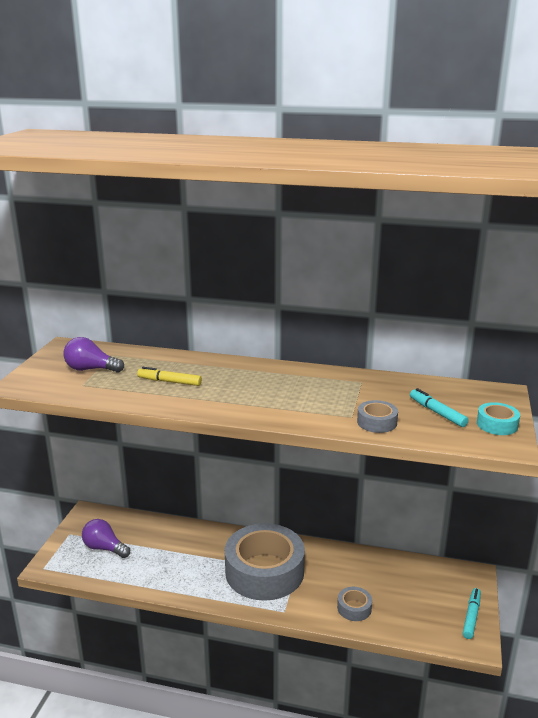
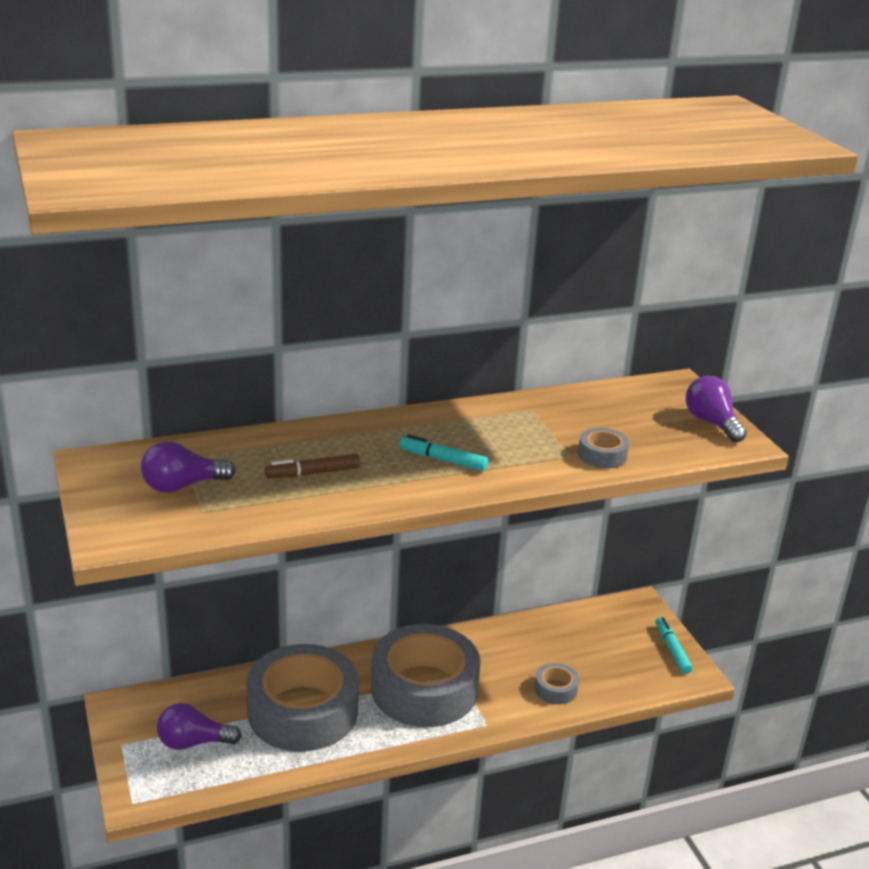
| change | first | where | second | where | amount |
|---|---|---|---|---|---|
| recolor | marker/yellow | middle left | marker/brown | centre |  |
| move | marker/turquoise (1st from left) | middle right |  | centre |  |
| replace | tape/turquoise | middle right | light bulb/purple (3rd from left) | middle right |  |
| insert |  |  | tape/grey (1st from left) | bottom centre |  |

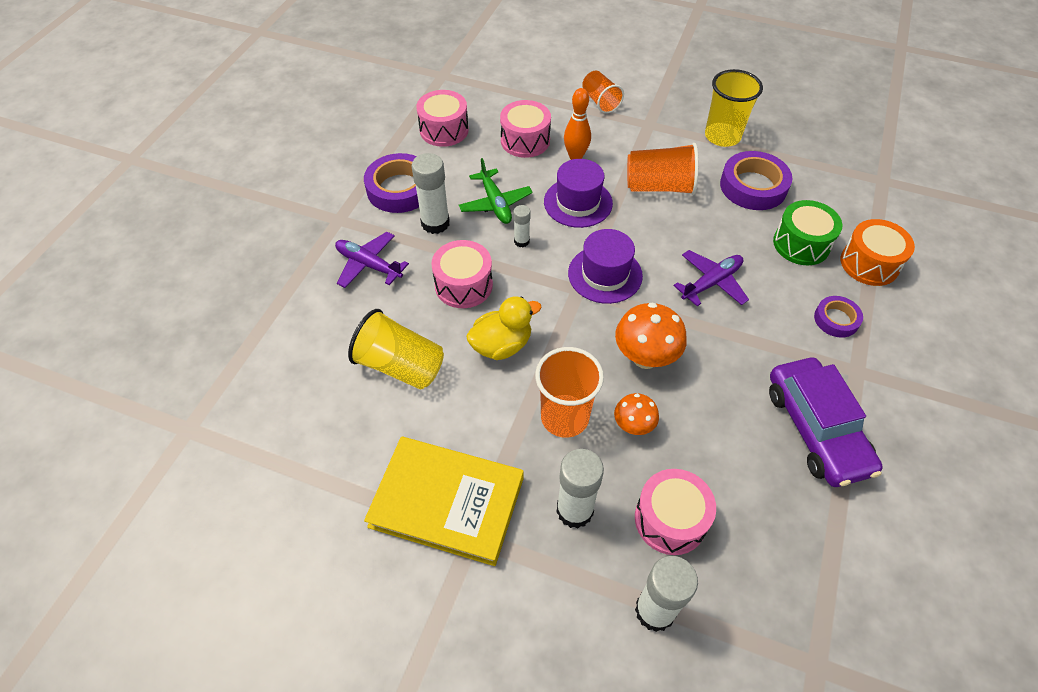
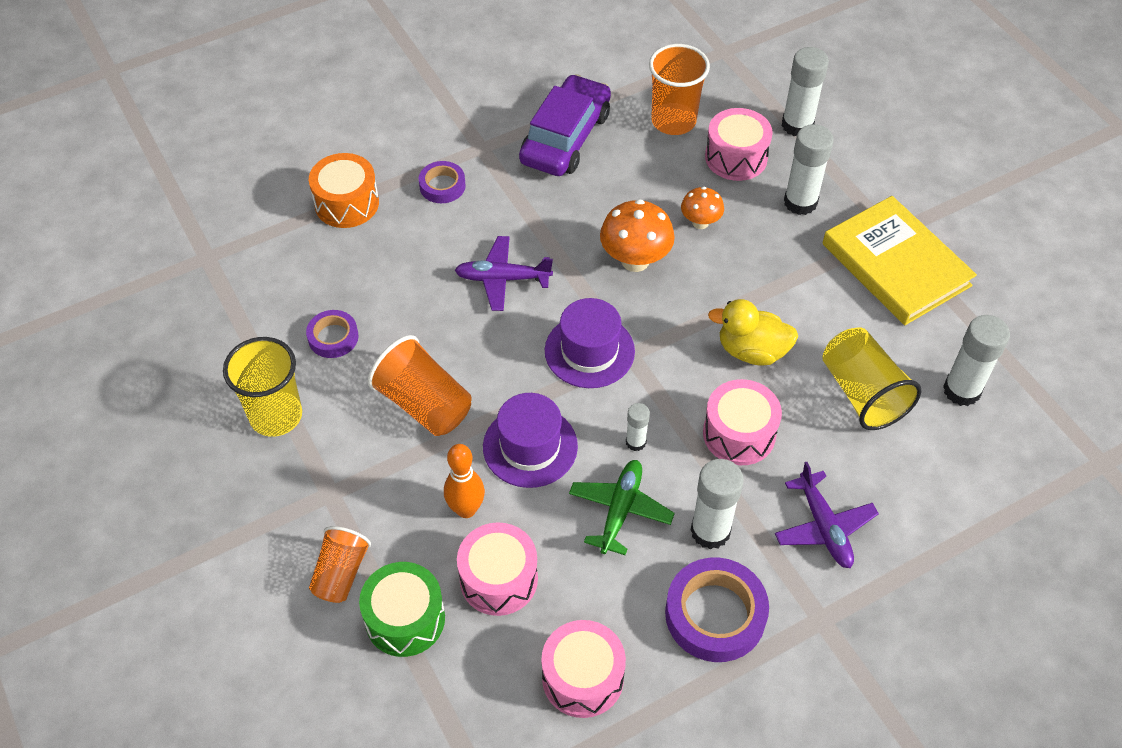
| change | first | where | second | where | amount |
|---|---|---|---|---|---|
| resize | tape/purple (2nd from left in the first image) | top right | tape/purple (1st from left) | middle left | x0.57 |
| move | drum/green | middle right |  | bottom centre |  |
| move | cup/orange (1st from left in the first image) | centre | cup/orange (3rd from left) | top centre |  |
| insert |  |  | glue stick/white (5th from left) | middle right |  |

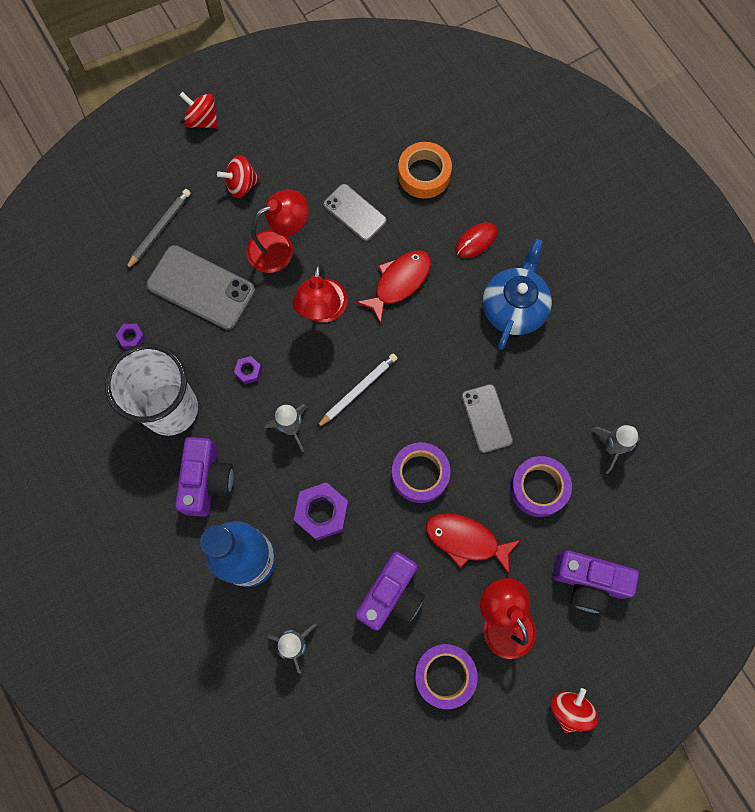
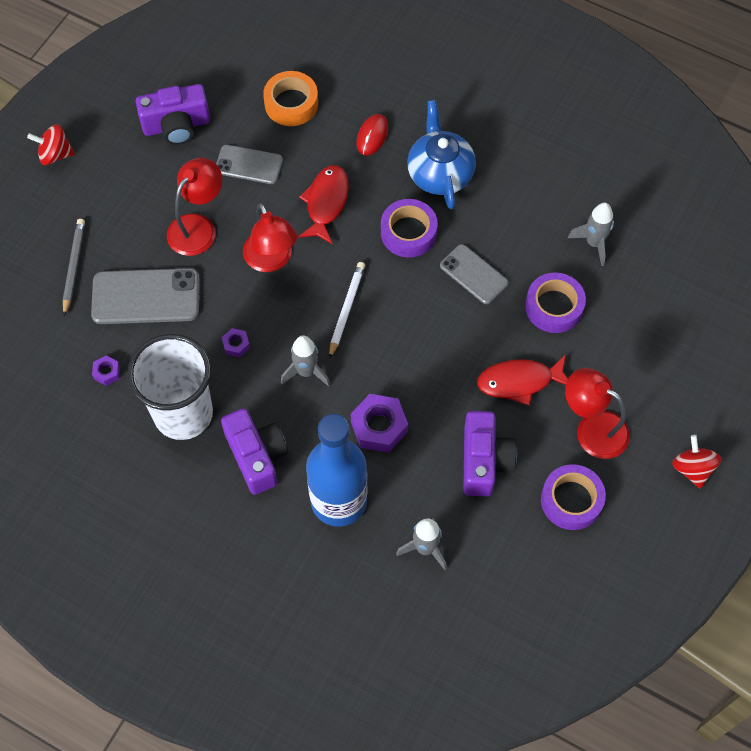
| change | first | where | second | where | amount |
|---|---|---|---|---|---|
| delete | spinning top/red (2nd from left) | top left |  |  |  |
| move | tape/purple (1st from left) | centre |  | top centre |  |
| move | camera/purple (3rd from left in the first image) | bottom right | camera/purple (1st from left) | top left |  |

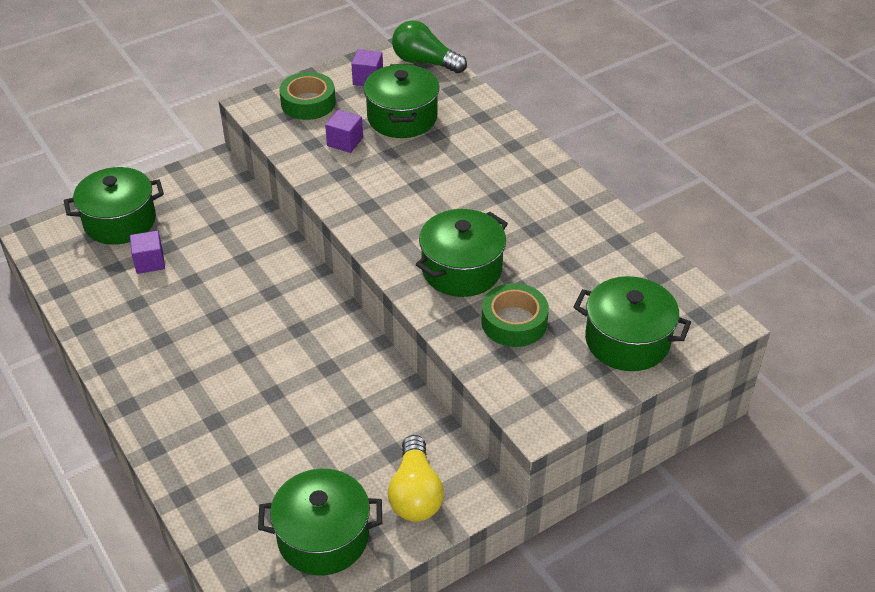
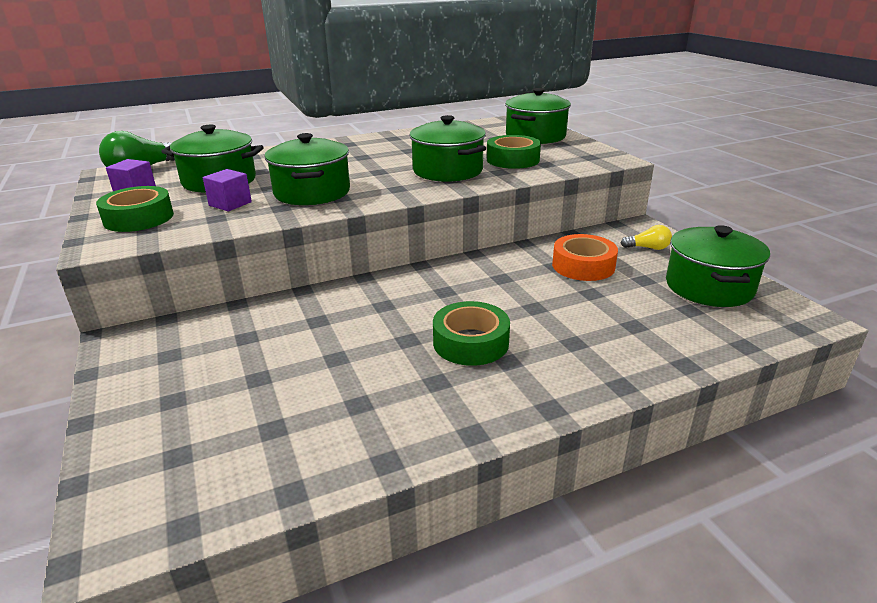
| change | first | where | second | where | amount |
|---|---|---|---|---|---|
| move | pot/green (1st from left in the first image) | middle left | pot/green (2nd from left) | top centre |  |
| delete | cube/purple (1st from left) | middle left |  |  |  |
| resize | light bulb/yellow | bottom centre |  | middle right | x0.54 |
| insert |  |  | tape/orange | middle right |  |
| insert |  |  | tape/green (2nd from left) | centre |  |

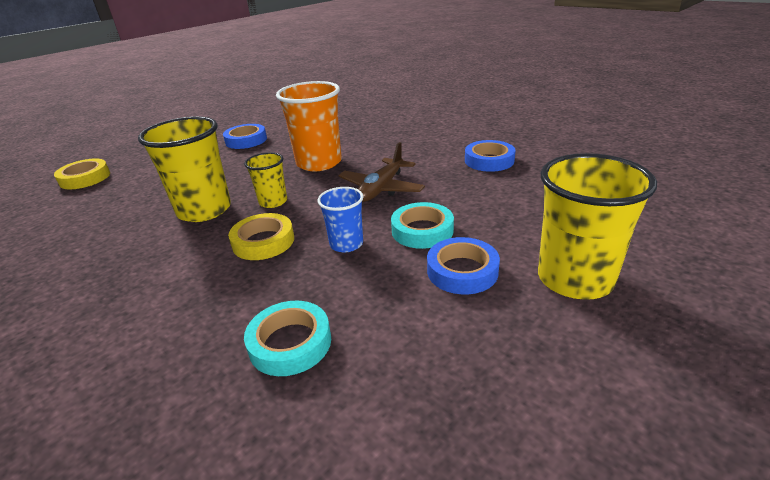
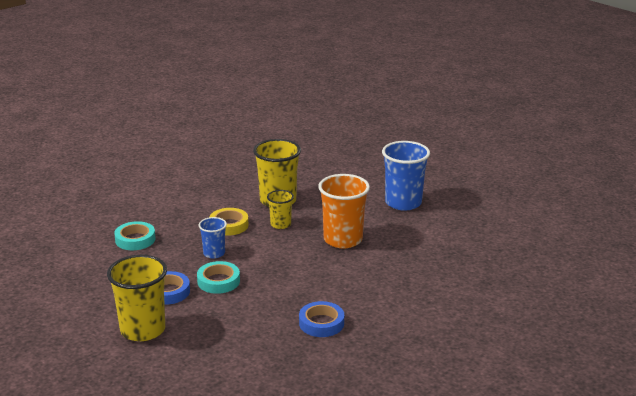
| change | first | where | second | where | amount |
|---|---|---|---|---|---|
| replace | tape/blue (1st from left) | top left | cup/blue (2nd from left) | centre |  |
| delete | plane/brown | centre |  |  |  |
| delete | tape/yellow (1st from left) | middle left |  |  |  |

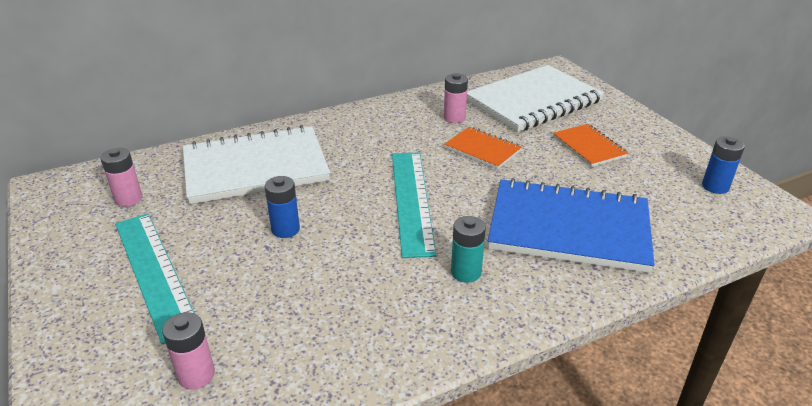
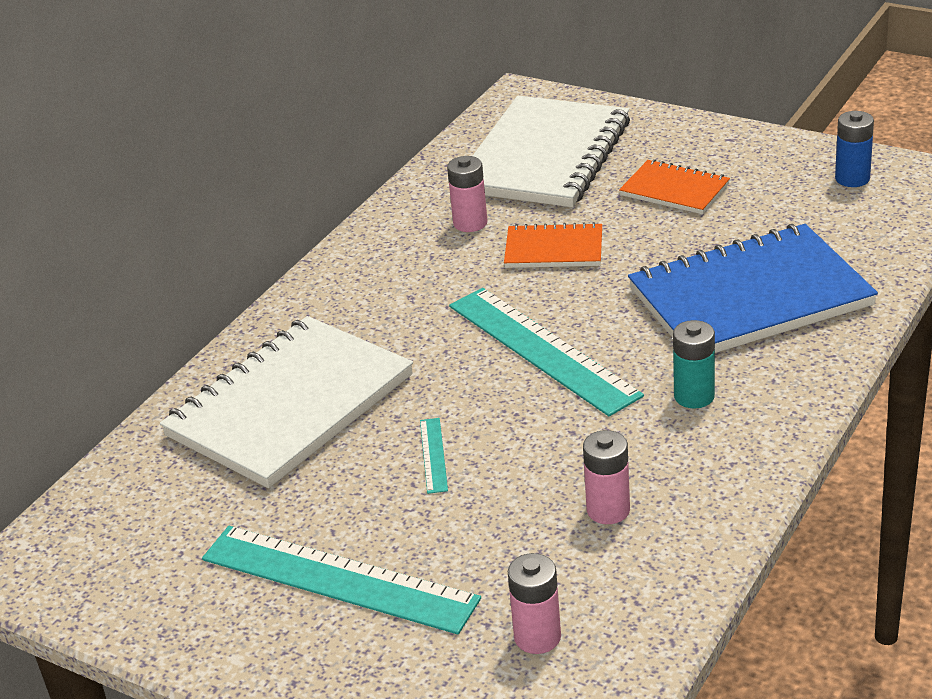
| change | first | where | second | where | amount |
|---|---|---|---|---|---|
| move | battery/pink (1st from left in the first image) | middle left | battery/pink (3rd from left) | bottom centre |  |
| replace | battery/blue (1st from left) | centre | ruler/turquoise (2nd from left) | centre |  |

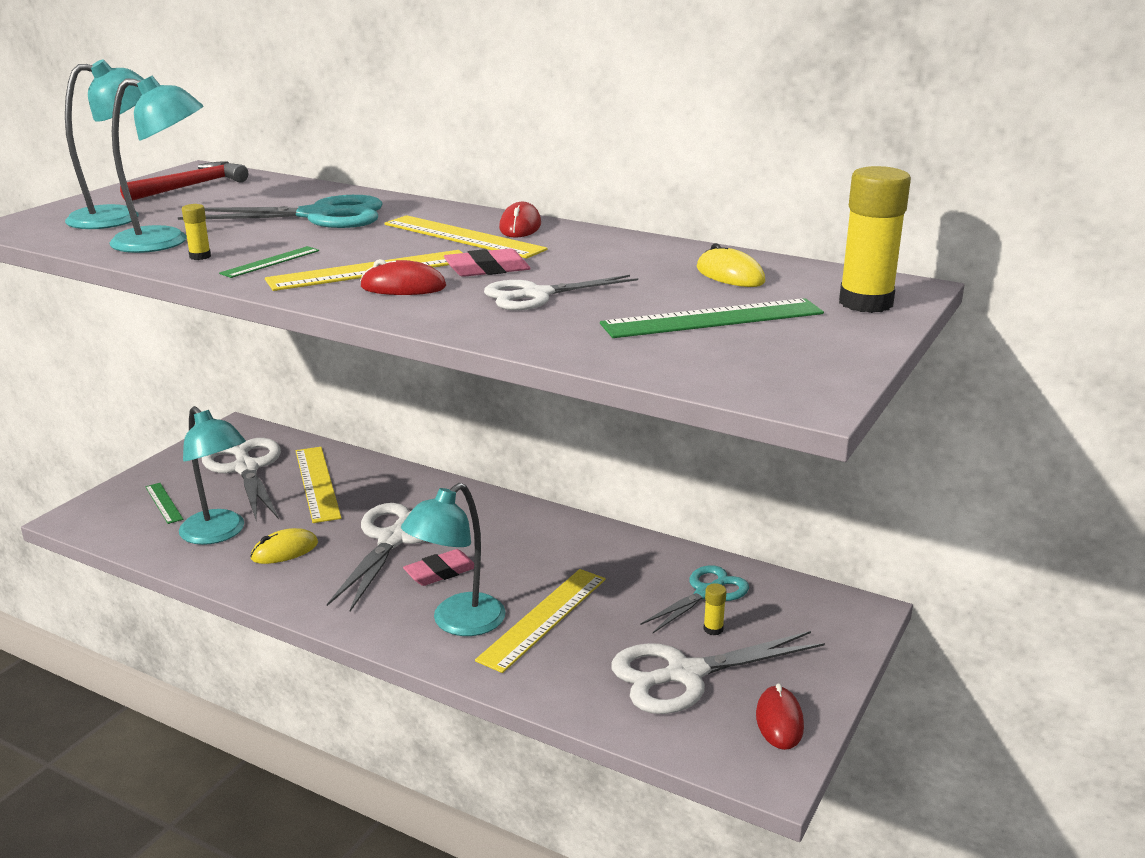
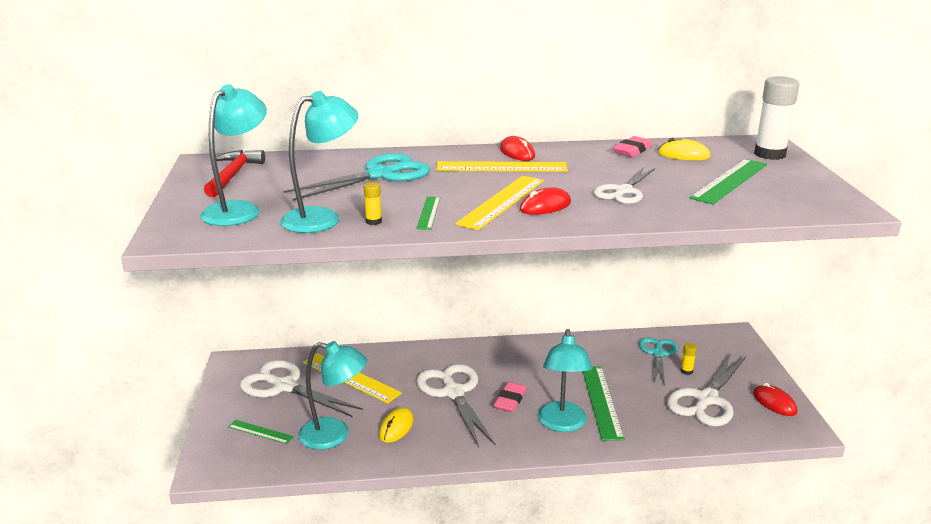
| change | first | where | second | where | amount |
|---|---|---|---|---|---|
| recolor | glue stick/yellow (3rd from left) | top right | glue stick/white | top right |  |
| move | eraser/pink (2nd from left) | top centre |  | top right |  |
| recolor | ruler/yellow (4th from left) | bottom centre | ruler/green (3rd from left) | bottom centre |  |

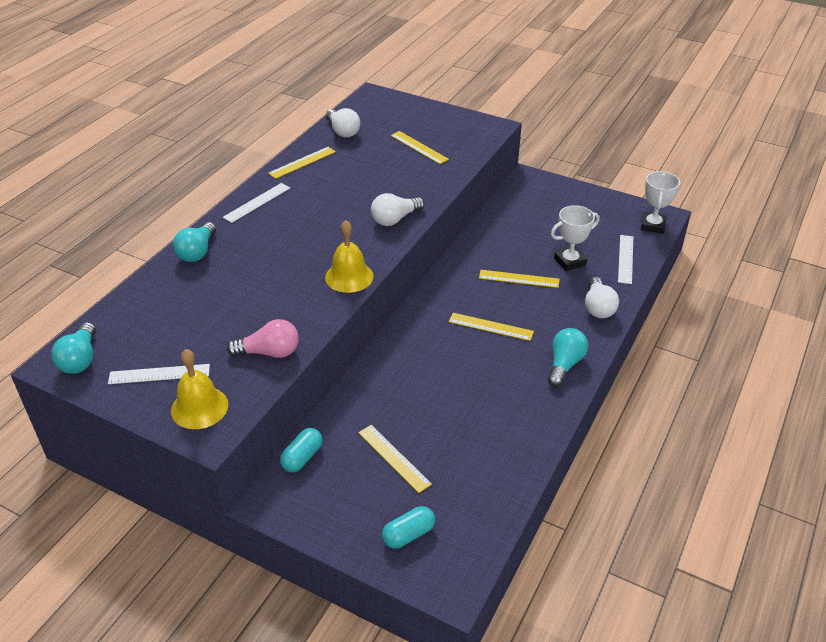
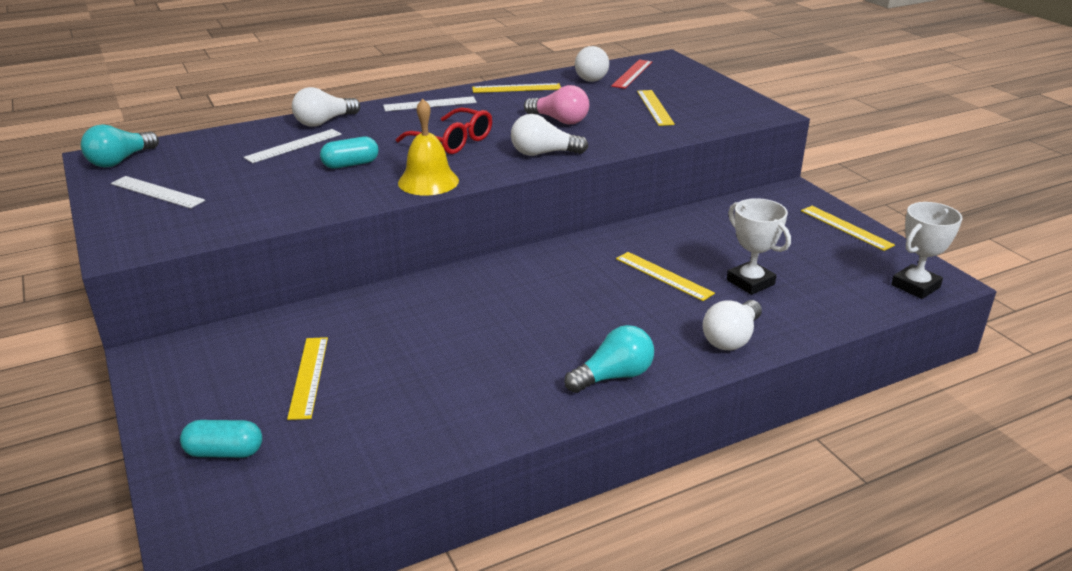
| change | first | where | second | where | amount |
|---|---|---|---|---|---|
| rotate | trophy/white (1st from left) | middle right |  | middle right | 45 degrees clockwise |
| recolor | light bulb/turquoise (2nd from left) | middle left | light bulb/white (1st from left) | top left |  |
| move | ruler/white (3rd from left in the first image) | middle right | ruler/white (2nd from left) | top left |  |
| move | ruler/yellow (4th from left in the first image) | centre | ruler/yellow (5th from left) | middle right |  |
| move | light bulb/pink | middle left |  | top centre |  |
| delete | bell/yellow (1st from left) | middle left |  |  |  |
| move | capsule/turquoise (1st from left in the first image) | bottom centre | capsule/turquoise (2nd from left) | top left |  |
| insert |  |  | ruler/red | top centre |  |
| insert |  |  | glasses/red | top centre |  |

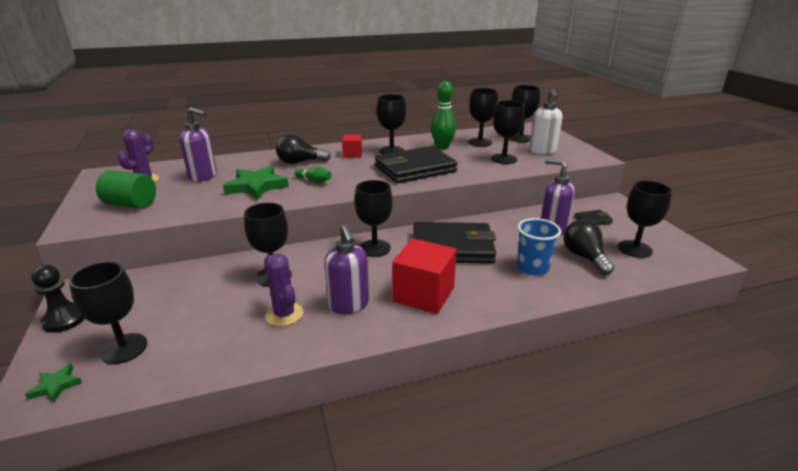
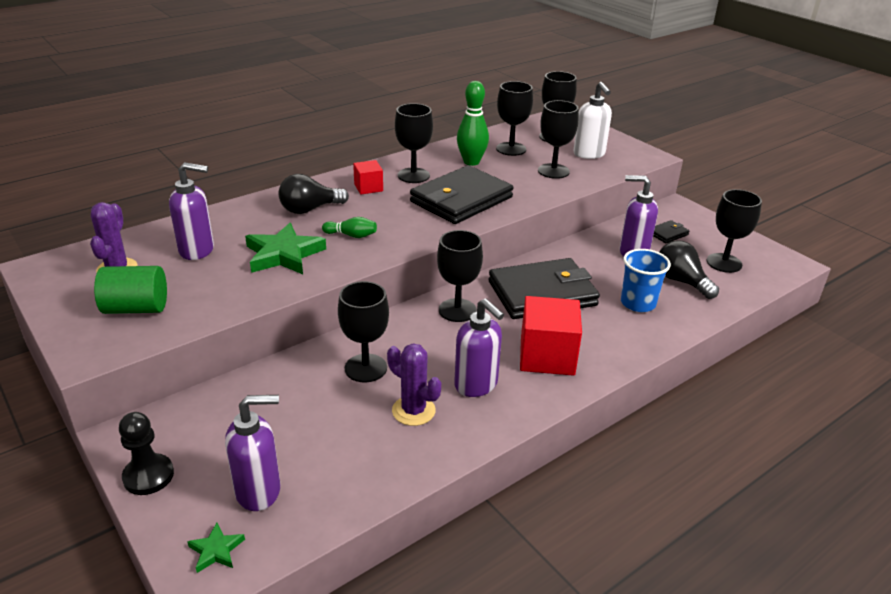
| change | first | where | second | where | amount |
|---|---|---|---|---|---|
| replace | goblet/black (1st from left) | middle left | soap dispenser/purple (2nd from left) | bottom left |  |

